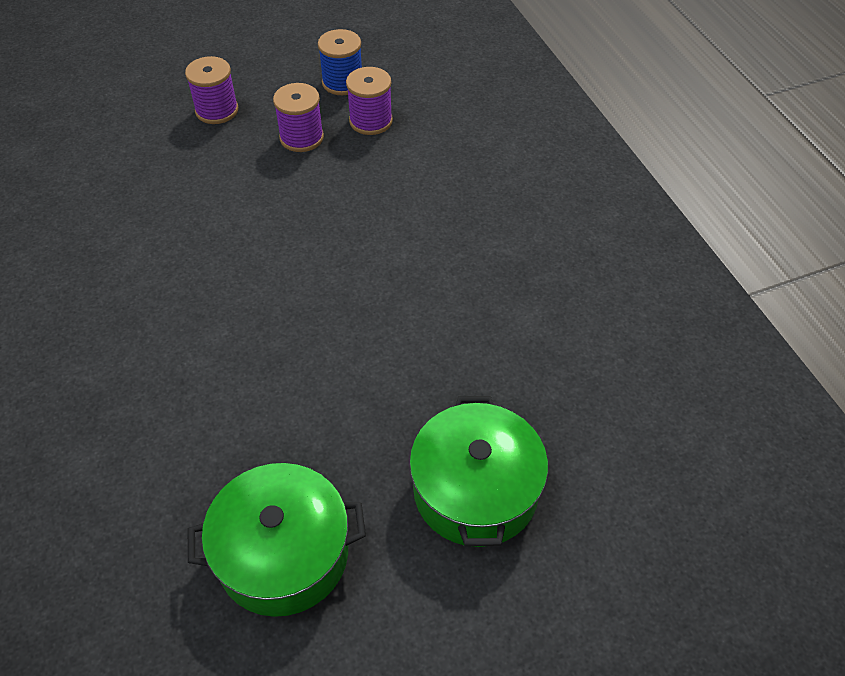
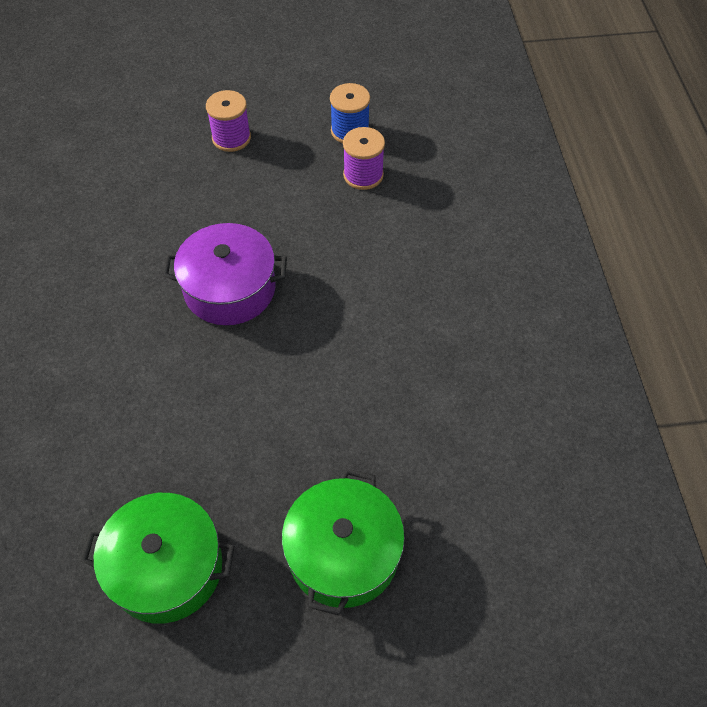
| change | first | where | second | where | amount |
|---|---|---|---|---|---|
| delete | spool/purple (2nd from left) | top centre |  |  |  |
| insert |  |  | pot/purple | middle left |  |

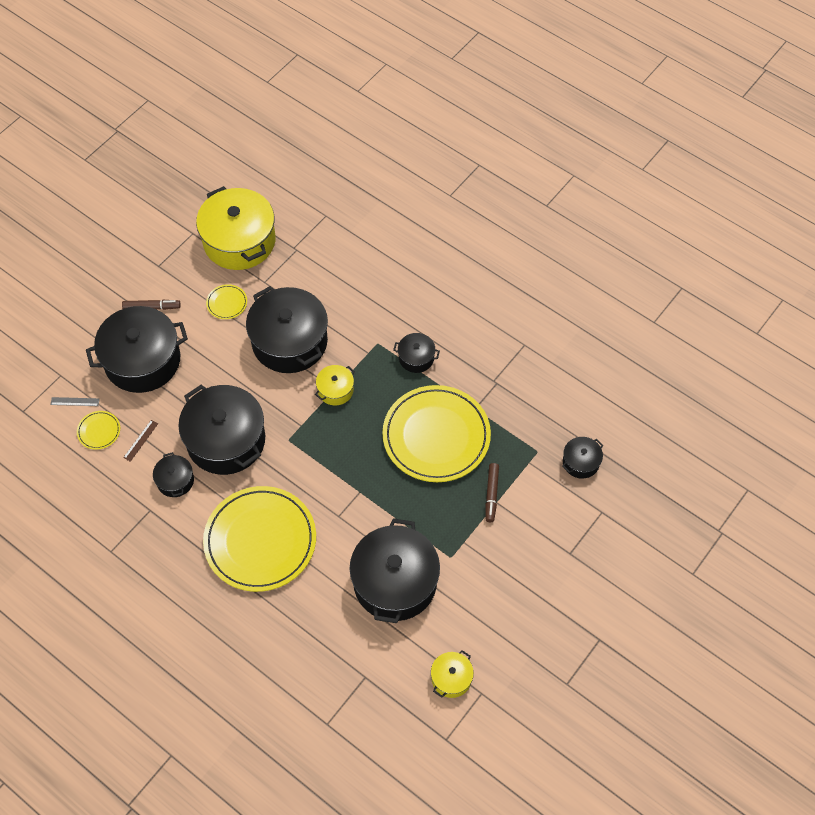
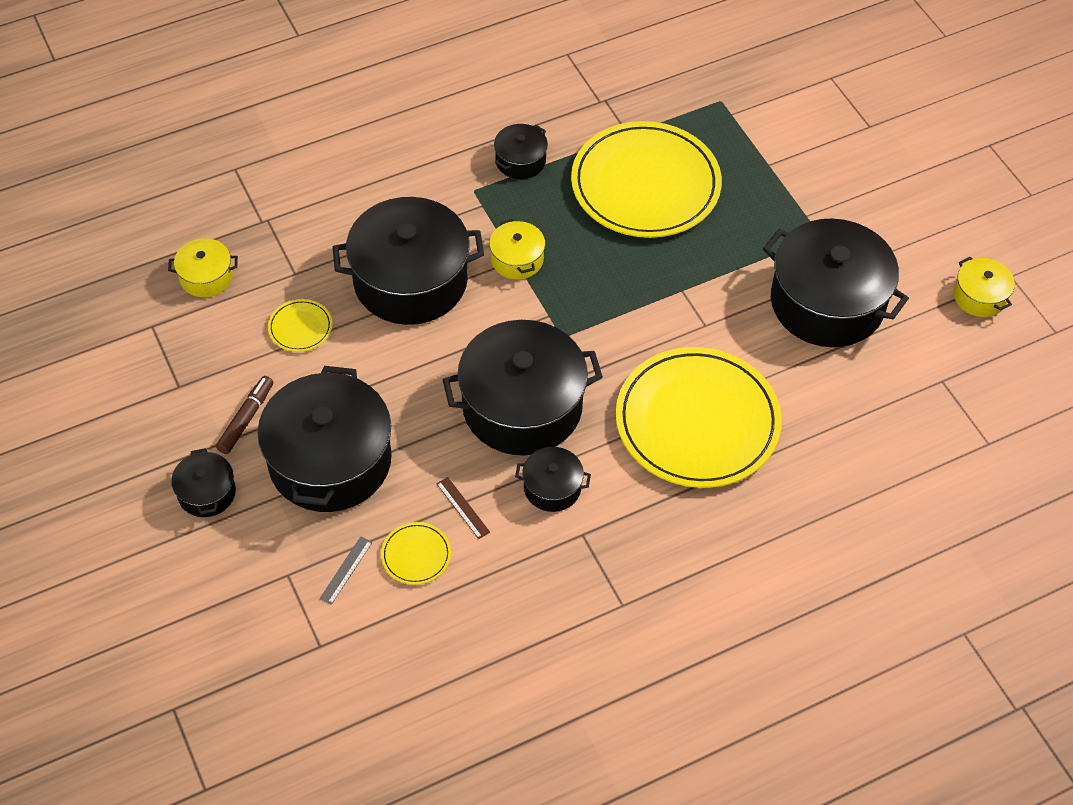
| change | first | where | second | where | amount |
|---|---|---|---|---|---|
| resize | pot/yellow (1st from left) | top left |  | top left | x0.47 |
| move | pot/black (7th from left in the first image) | middle right | pot/black (1st from left) | middle left |  |
| delete | marker/brown (2nd from left) | centre |  |  |  |

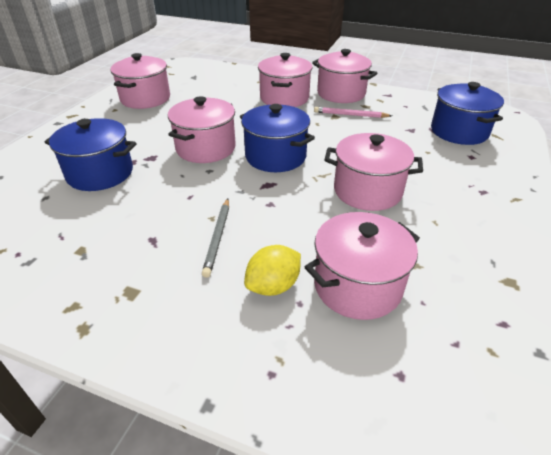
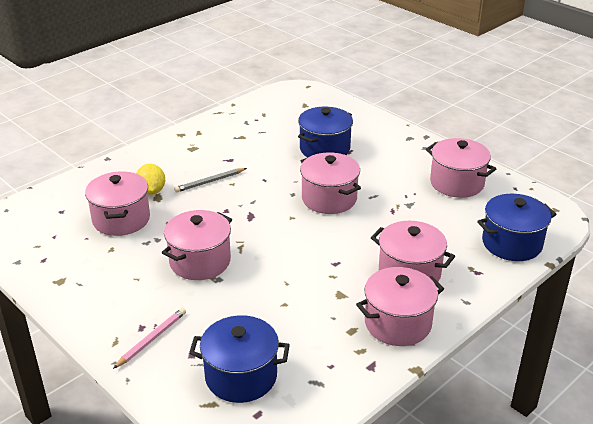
| change | first | where | second | where | amount |
|---|---|---|---|---|---|
| move | pot/blue (2nd from left in the first image) | top centre | pot/blue (3rd from left) | middle right |  |
| move | pencil/pink | top centre |  | bottom left |  |
| rotate | pencil/grey | centre |  | centre | 60 degrees counterclockwise |

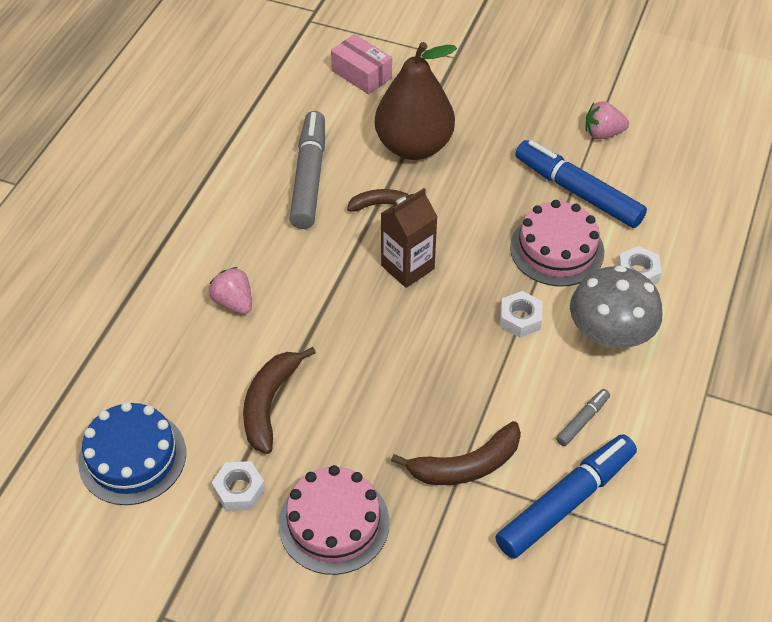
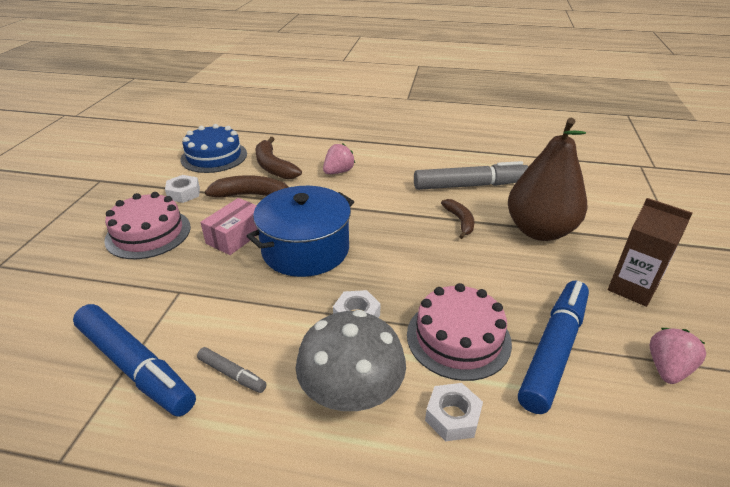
| change | first | where | second | where | amount |
|---|---|---|---|---|---|
| move | box/pink | top centre |  | middle left |  |
| rotate | strawberry/pink (2nd from left) | top right |  | bottom right | 45 degrees clockwise |
| move | carton/brown | centre |  | middle right |  |
| move | banana/brown (3rd from left in the first image) | bottom centre | banana/brown (2nd from left) | top centre |  |
| insert |  |  | pot/blue | centre |  |

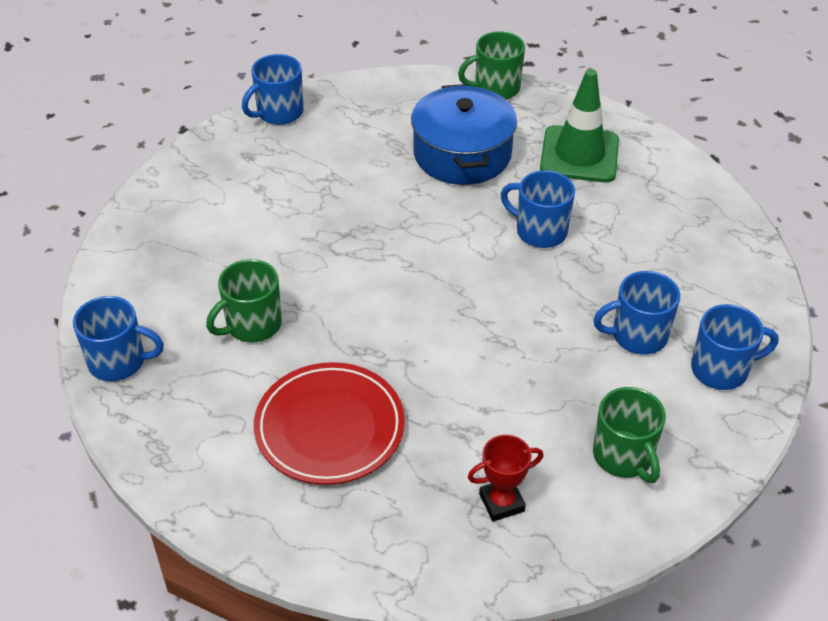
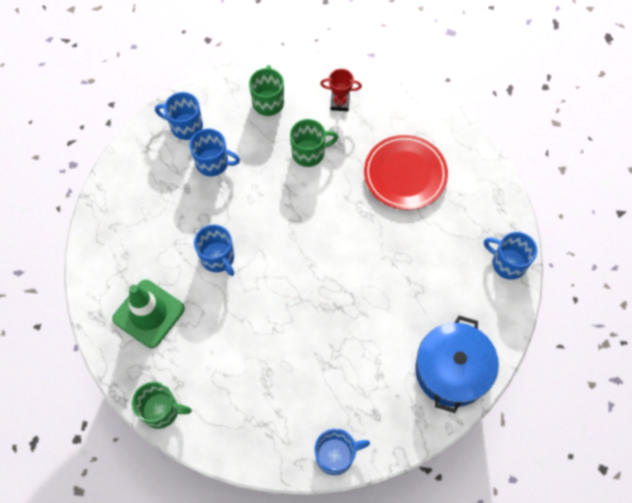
| change | first | where | second | where | amount |
|---|---|---|---|---|---|
| move | pot/blue | top centre |  | bottom right |  |
| move | mug/green (1st from left in the first image) | middle left | mug/green (3rd from left) | top centre |  |

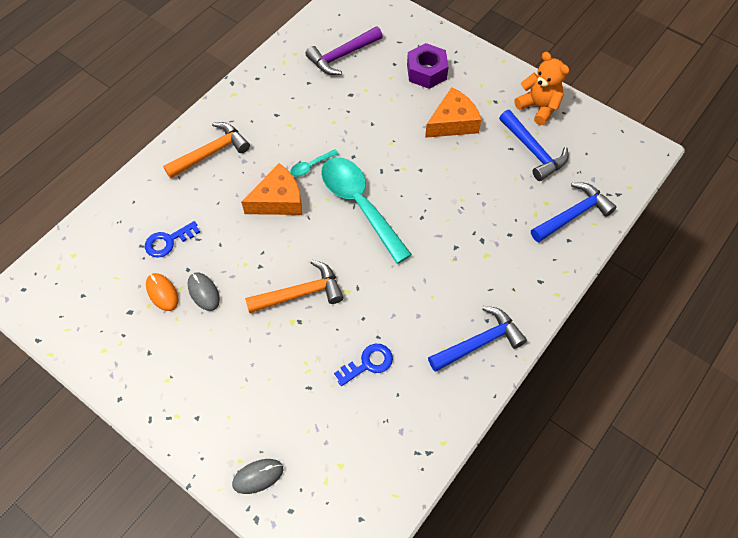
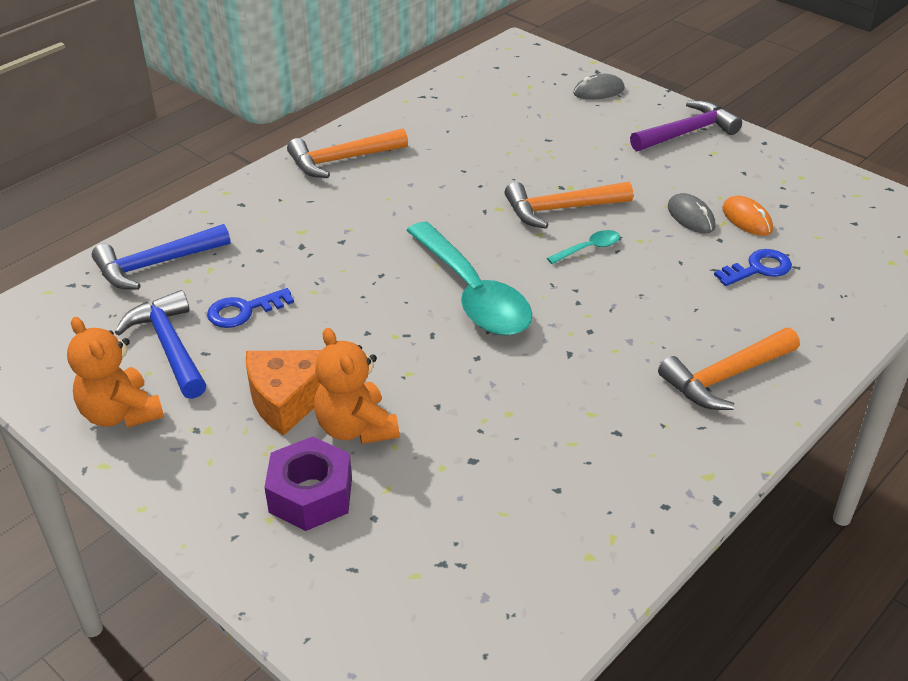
| change | first | where | second | where | amount |
|---|---|---|---|---|---|
| move | hammer/purple | top centre |  | top right |  |
| move | spoon/turquoise (1st from left in the first image) | top centre | spoon/turquoise (2nd from left) | centre |  |
| delete | cheese/orange (1st from left) | centre |  |  |  |
| recolor | hammer/blue (1st from left) | centre | hammer/orange (1st from left) | top centre |  |
| move | key/blue (2nd from left in the first image) | bottom centre | key/blue (1st from left) | middle left |  |
| insert |  |  | teddy bear/orange (2nd from left) | centre |  |

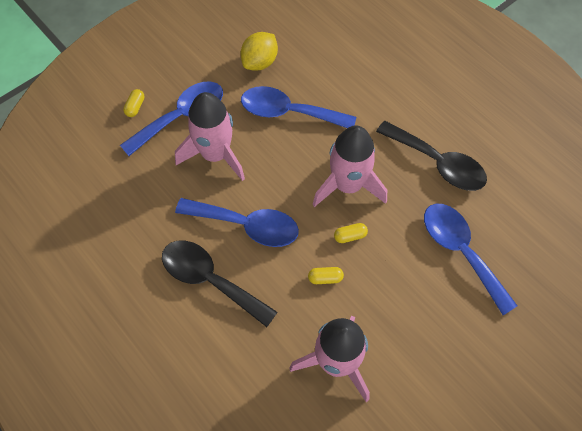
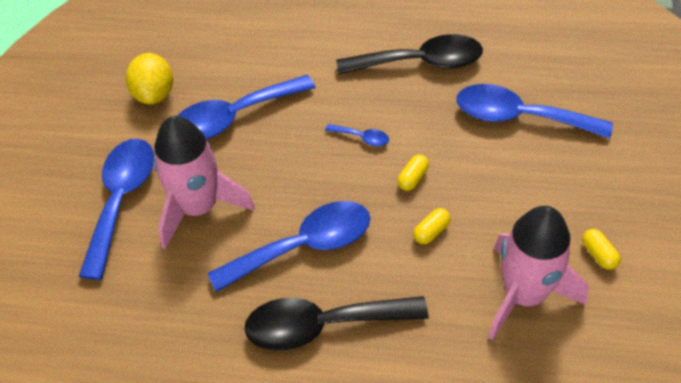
| change | first | where | second | where | amount |
|---|---|---|---|---|---|
| move | capsule/yellow (1st from left in the first image) | top left | capsule/yellow (3rd from left) | middle right |  |
| replace | rocket/pink (3rd from left) | centre | spoon/blue (4th from left) | centre |  |

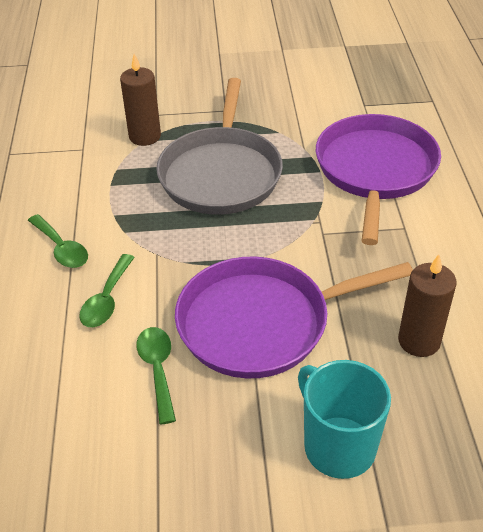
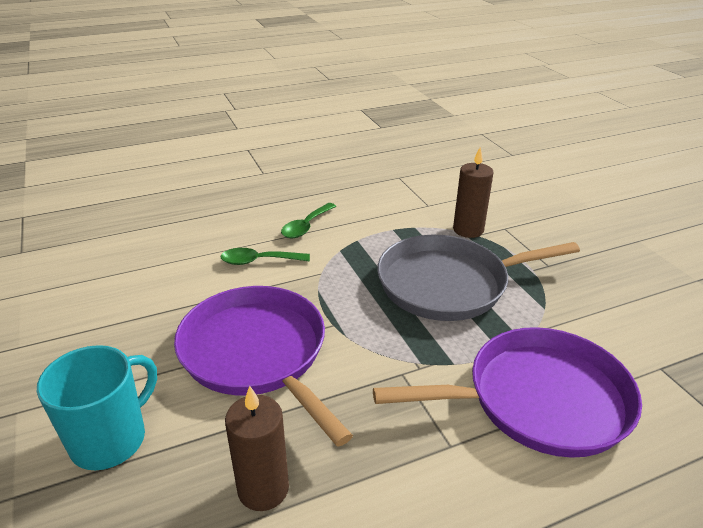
| change | first | where | second | where | amount |
|---|---|---|---|---|---|
| delete | spoon/green (3rd from left) | bottom left |  |  |  |

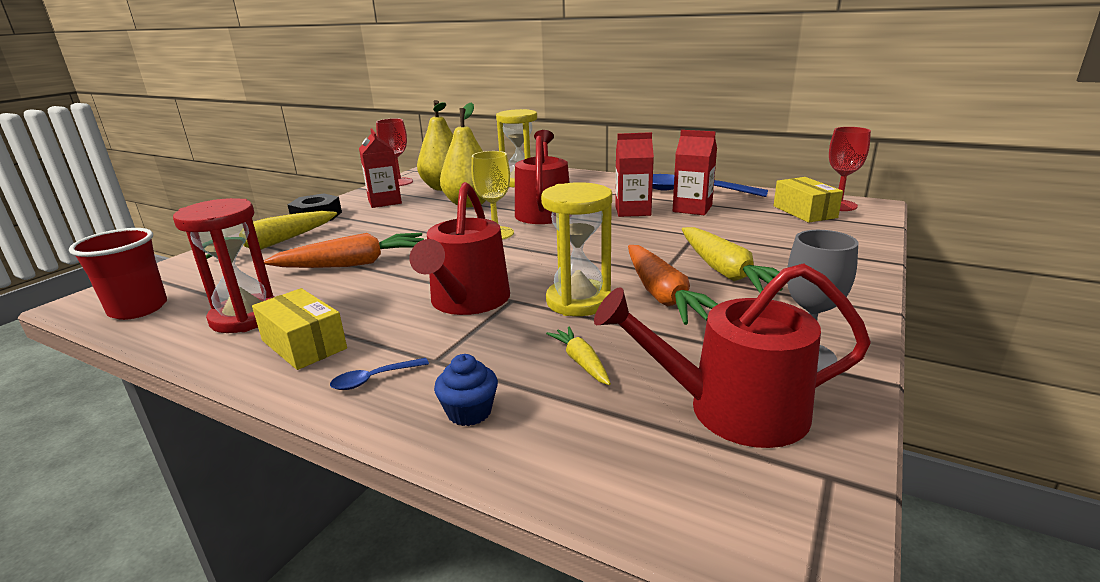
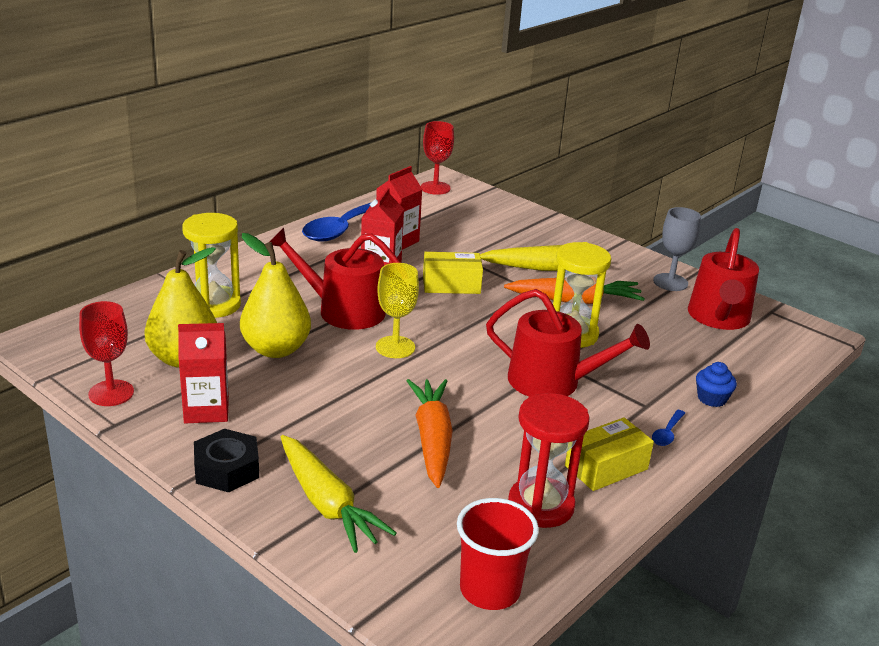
| change | first | where | second | where | amount |
|---|---|---|---|---|---|
| move | box/yellow (2nd from left in the first image) | middle right | box/yellow (1st from left) | centre |  |
| delete | carrot/yellow (2nd from left) | centre |  |  |  |
| rotate | spoon/blue (1st from left in the first image) | centre | spoon/blue (2nd from left) | middle right | 45 degrees clockwise |

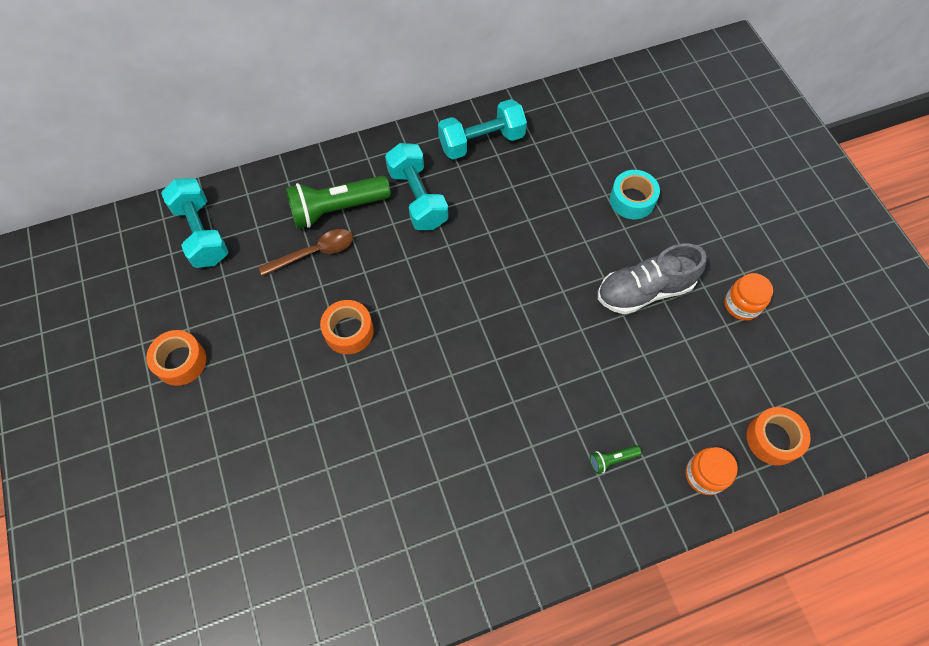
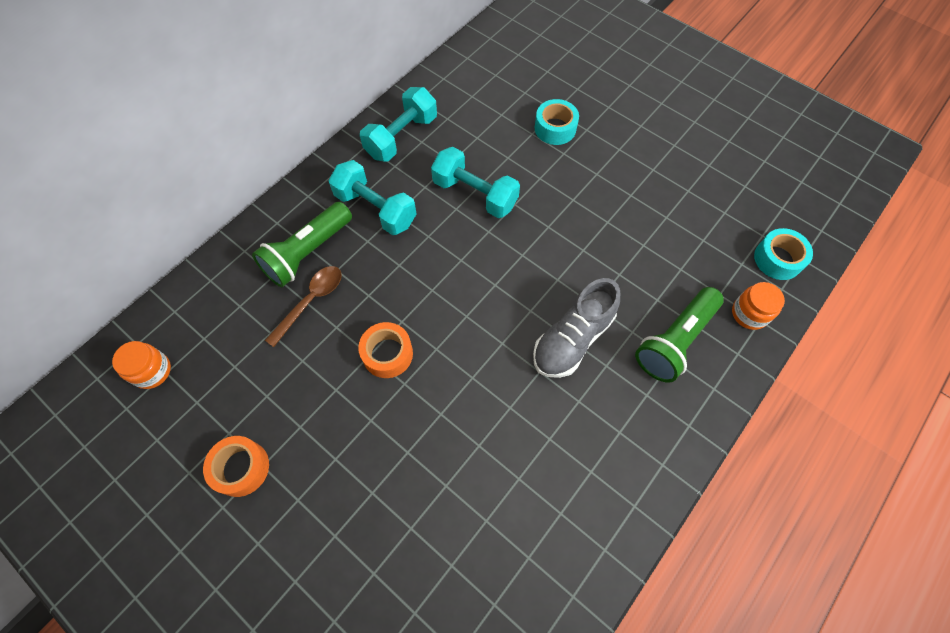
| change | first | where | second | where | amount |
|---|---|---|---|---|---|
| move | dumbbell/turquoise (1st from left in the first image) | middle left | dumbbell/turquoise (3rd from left) | top centre |  |
| move | shoe/grey | middle right |  | centre |  |
| move | jar/orange (2nd from left in the first image) | middle right | jar/orange (1st from left) | middle left |  |
| recolor | tape/orange (3rd from left) | bottom right | tape/turquoise (2nd from left) | middle right |  |
| resize | flashlight/green (2nd from left) | bottom centre |  | middle right | x2.33 |

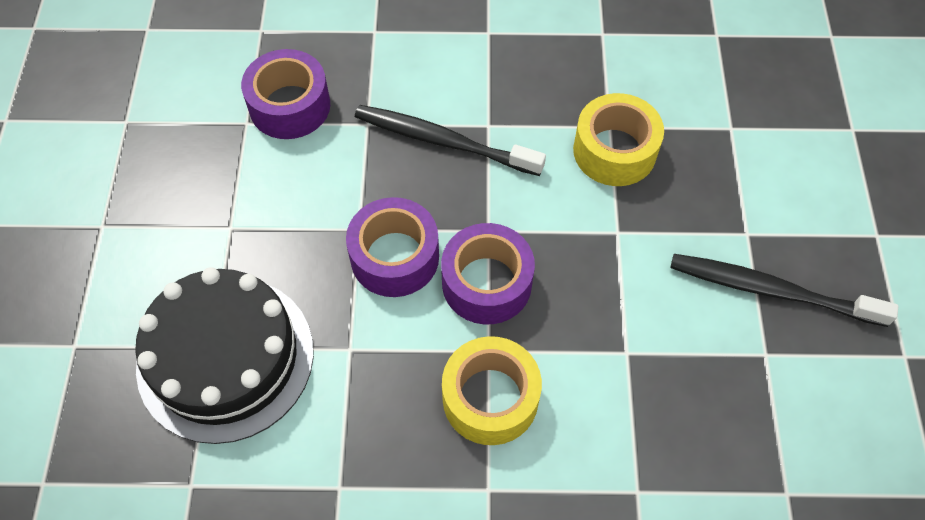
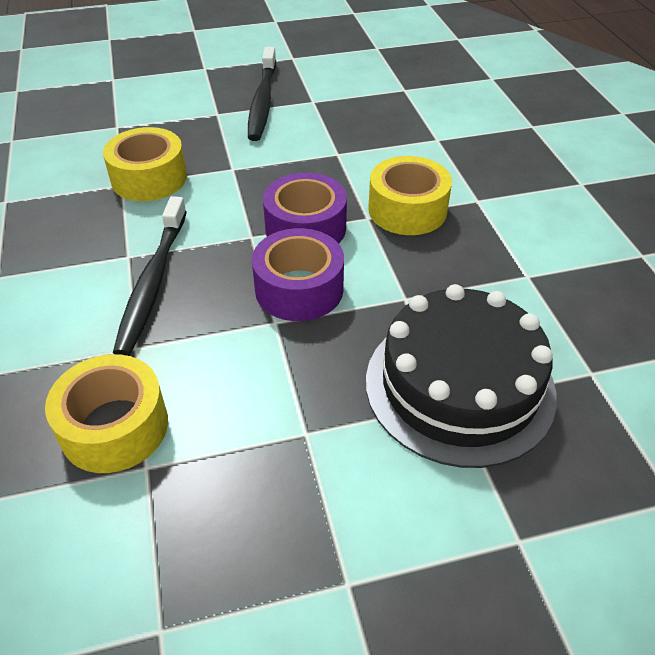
| change | first | where | second | where | amount |
|---|---|---|---|---|---|
| recolor | tape/purple (1st from left) | top left | tape/yellow (1st from left) | middle left |  |

